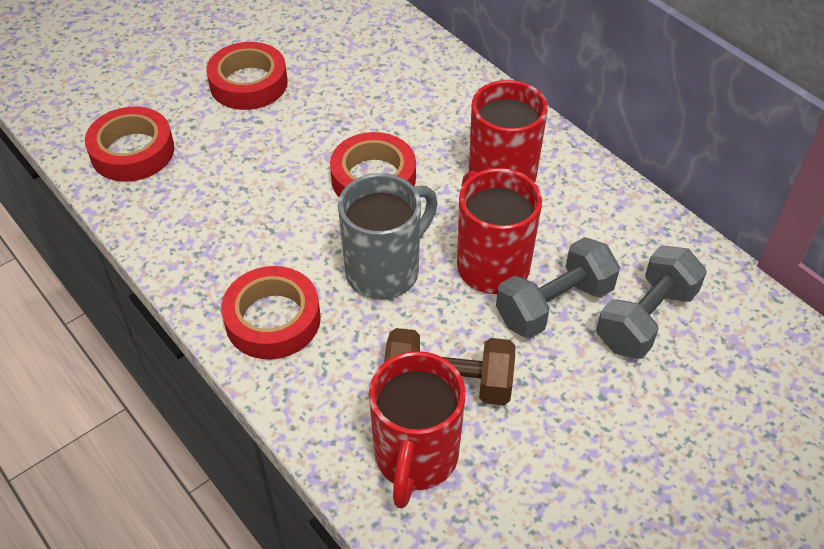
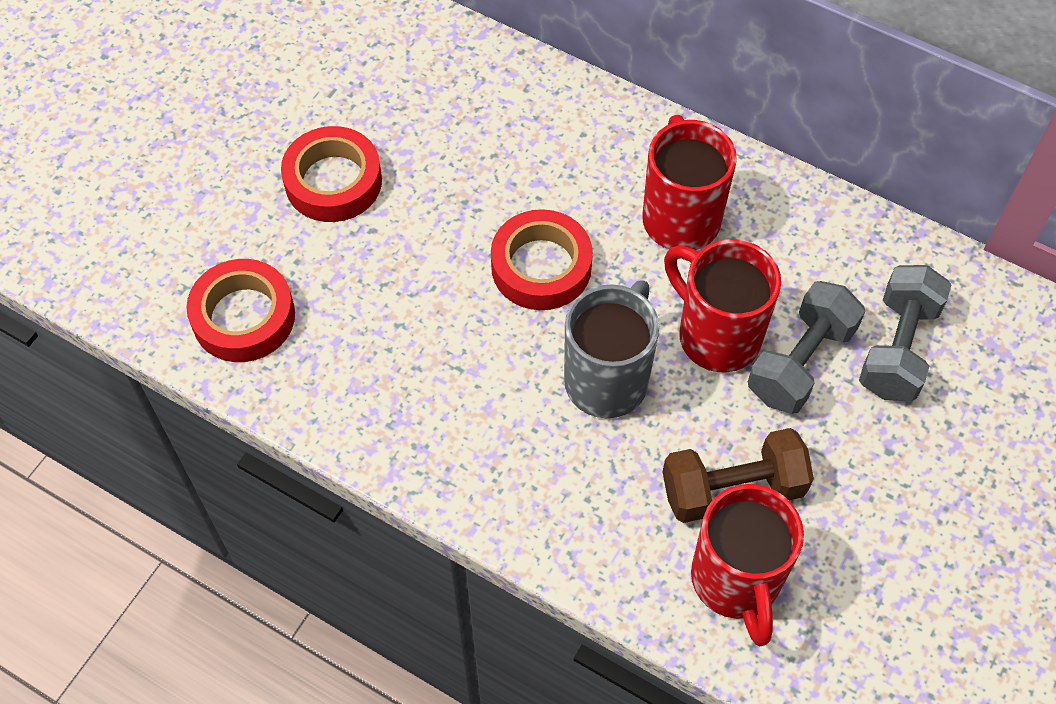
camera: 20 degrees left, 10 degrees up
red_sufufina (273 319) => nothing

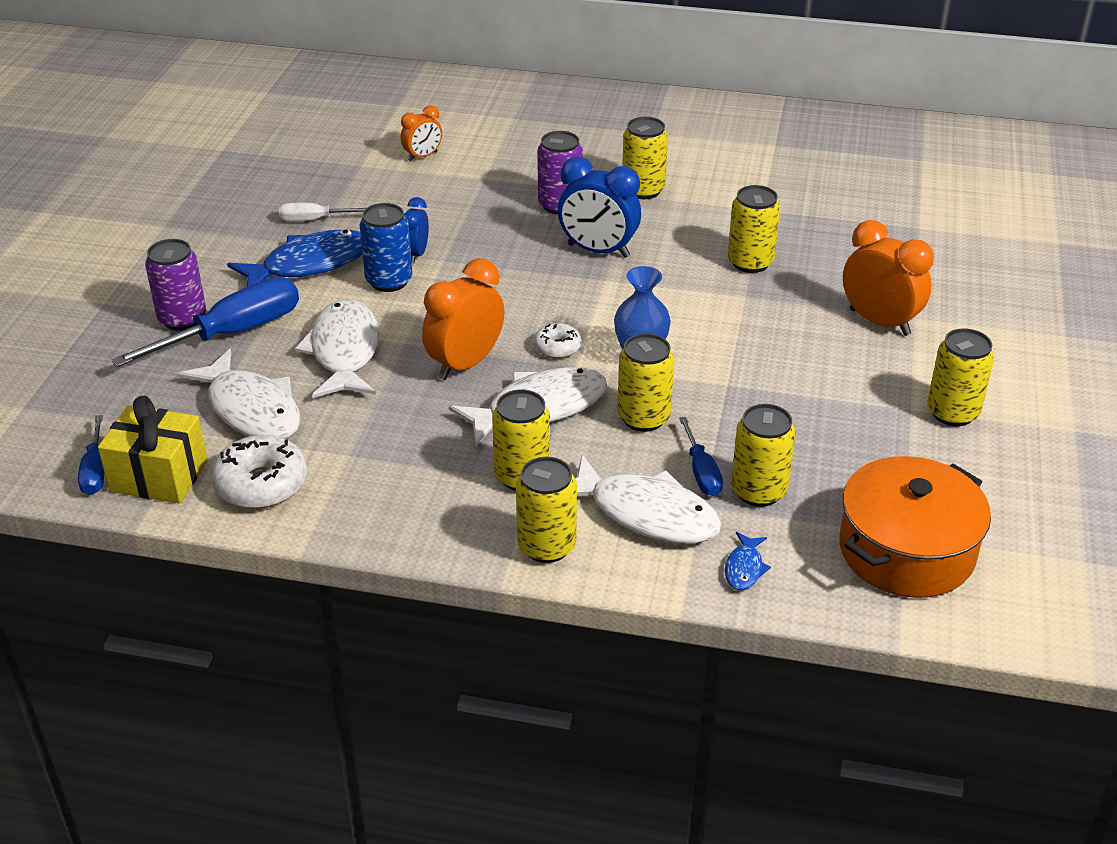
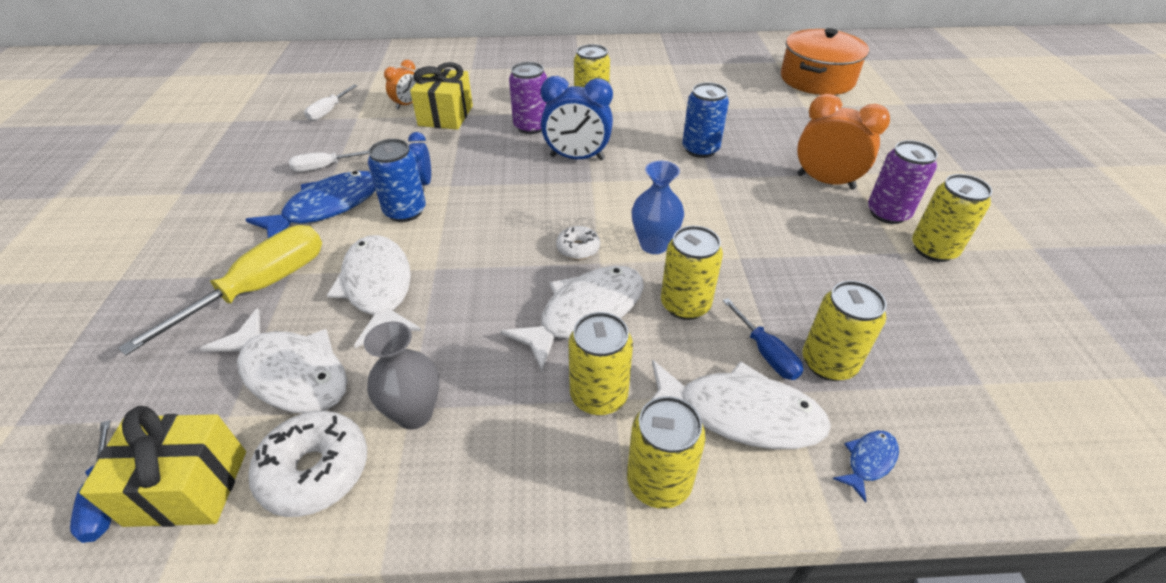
camera: 15 degrees left, 5 degrees up
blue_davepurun (232 333) => yellow_davepurun (259 289)
nothing => white_davepurun (329 111)
nothing => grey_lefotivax (414 413)
nothing => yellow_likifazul (446 116)
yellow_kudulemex (750 262) => blue_kudulemex (700 149)
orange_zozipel (906 551) => orange_zozipel (817 79), relocated
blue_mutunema (744 568) => blue_mutunema (869 461), 135 degrees counterclockwise
purple_kudulemex (182 319) => purple_kudulemex (887 213), relocated
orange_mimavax (465 364) => nothing

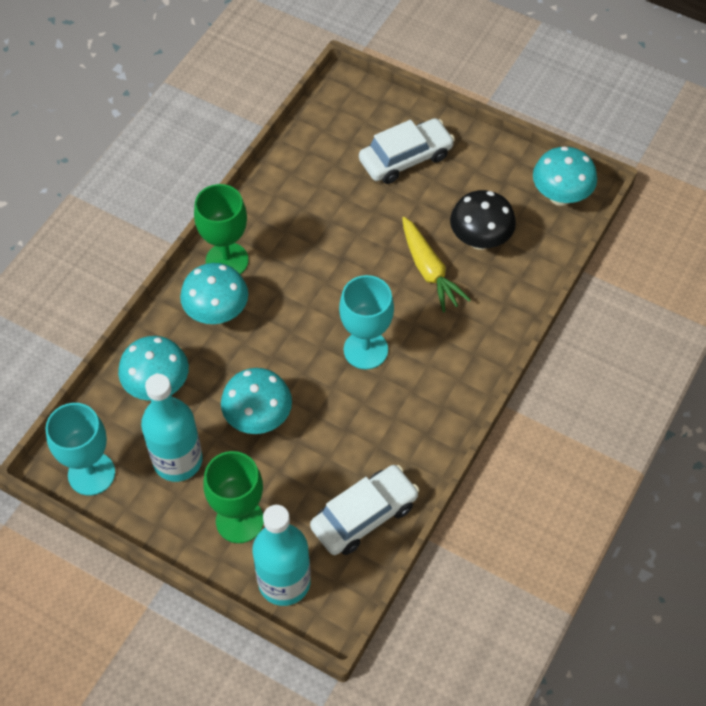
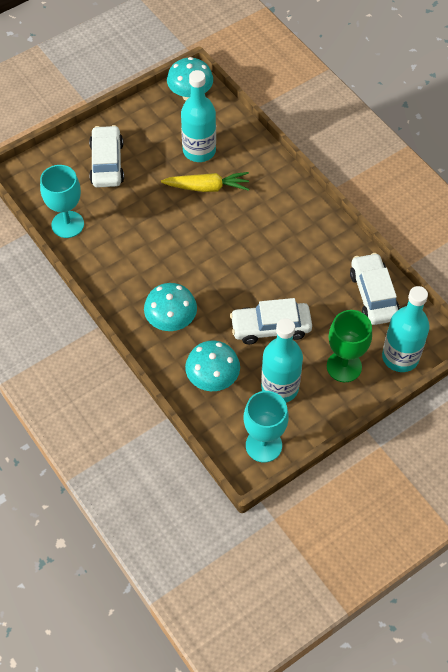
camera: 65 degrees left, 0 degrees up
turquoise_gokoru (365 350) => turquoise_gokoru (67 224), relocated
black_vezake (480 240) => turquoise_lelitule (199 151)
turquoise_vezake (258 418) => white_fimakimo (271 327)
green_gokoru (227 260) => nothing

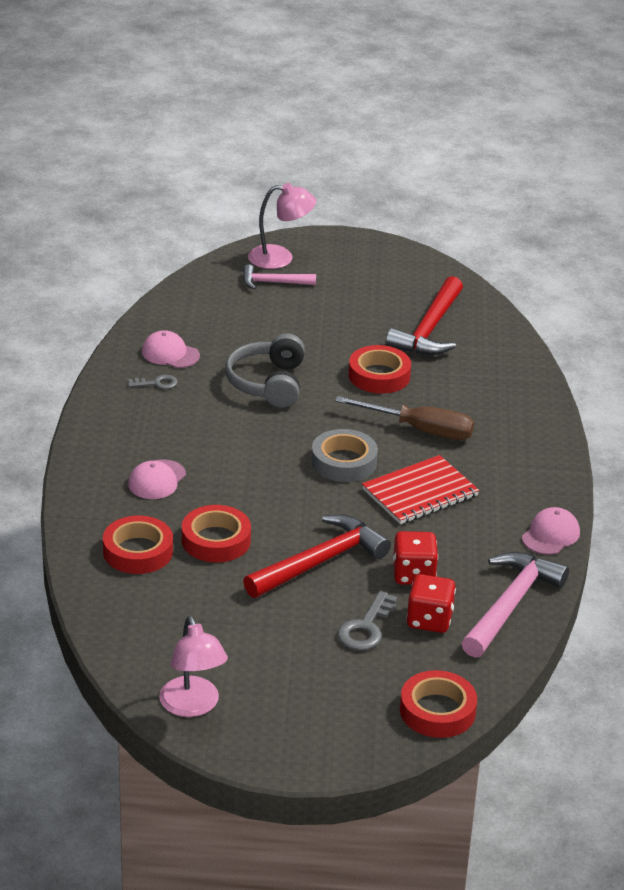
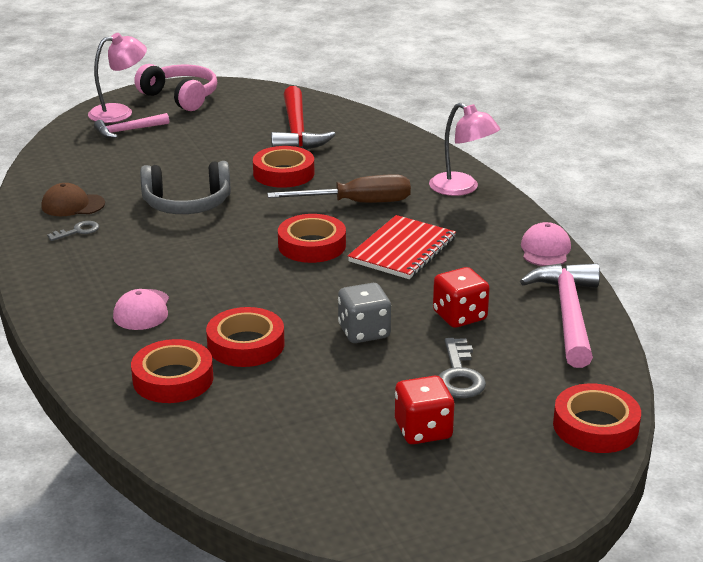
camera: 25 degrees left, 5 degrees down
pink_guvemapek (170 354) => brown_guvemapek (72 205)
nothing => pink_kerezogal (180 97)
grey_kerezogal (268 383) => grey_kerezogal (187 204), 75 degrees counterclockwise
grey_sufufina (344 462) => red_sufufina (312 245)
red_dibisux (320 561) => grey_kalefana (364 332)
red_kalefana (429 620) => red_kalefana (423 430), relocated
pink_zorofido (193 706) => pink_zorofido (462 188), relocated

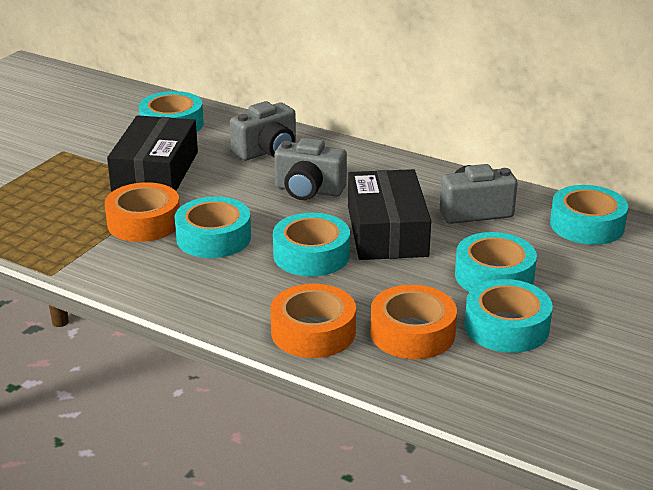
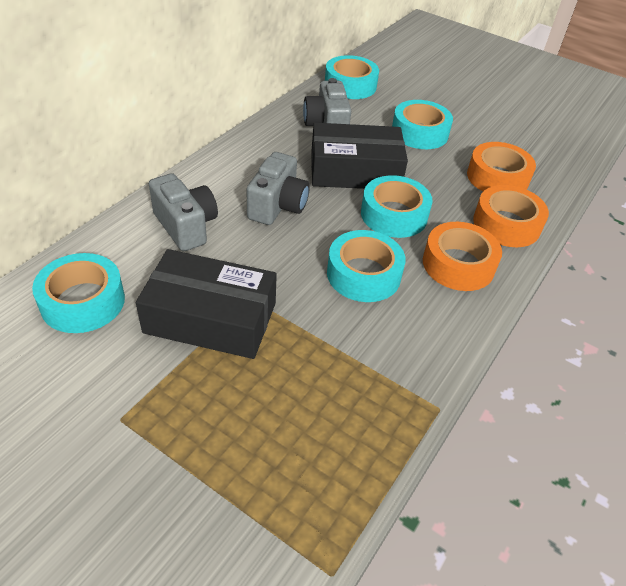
camera: 90 degrees left, 15 degrees up
orange_sufufina (144 222) => orange_sufufina (458 264), relocated
turquoise_sufufina (506 327) => nothing

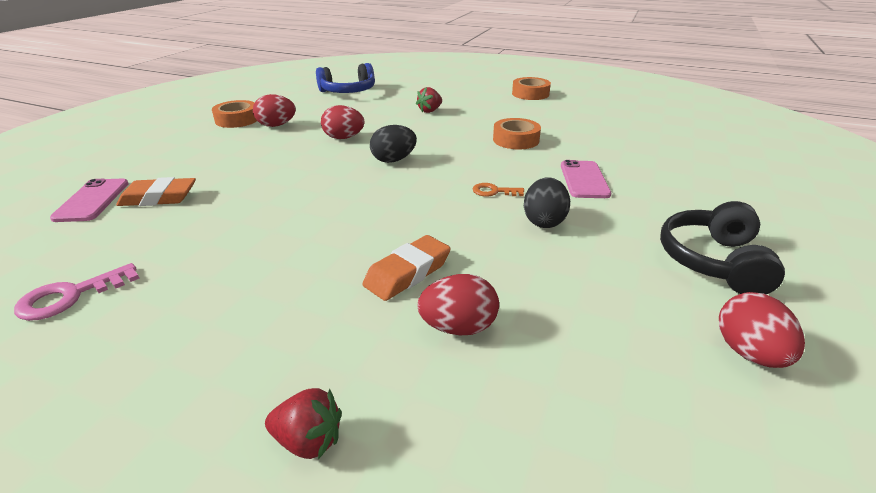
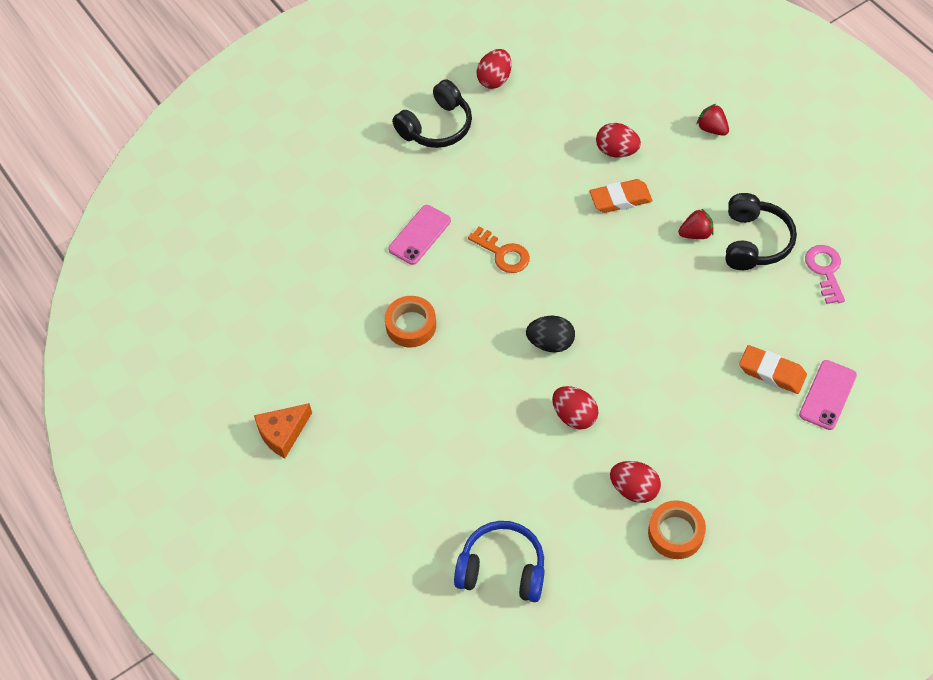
camera: 145 degrees left, 25 degrees up
orange_sufufina (530 94) => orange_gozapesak (282 433)
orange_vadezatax (494 191) => orange_vadezatax (503 253), x1.52
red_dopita (430 111) => red_dopita (696 234), relocated
nothing => black_kerezogal (754 241)
pink_vadezatax (70 296) => pink_vadezatax (825 270), 90 degrees counterclockwise
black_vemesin (544 221) => nothing

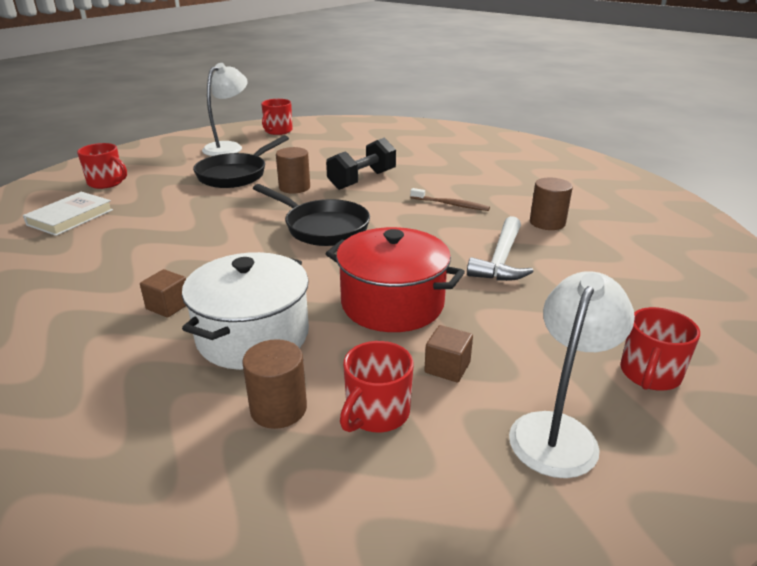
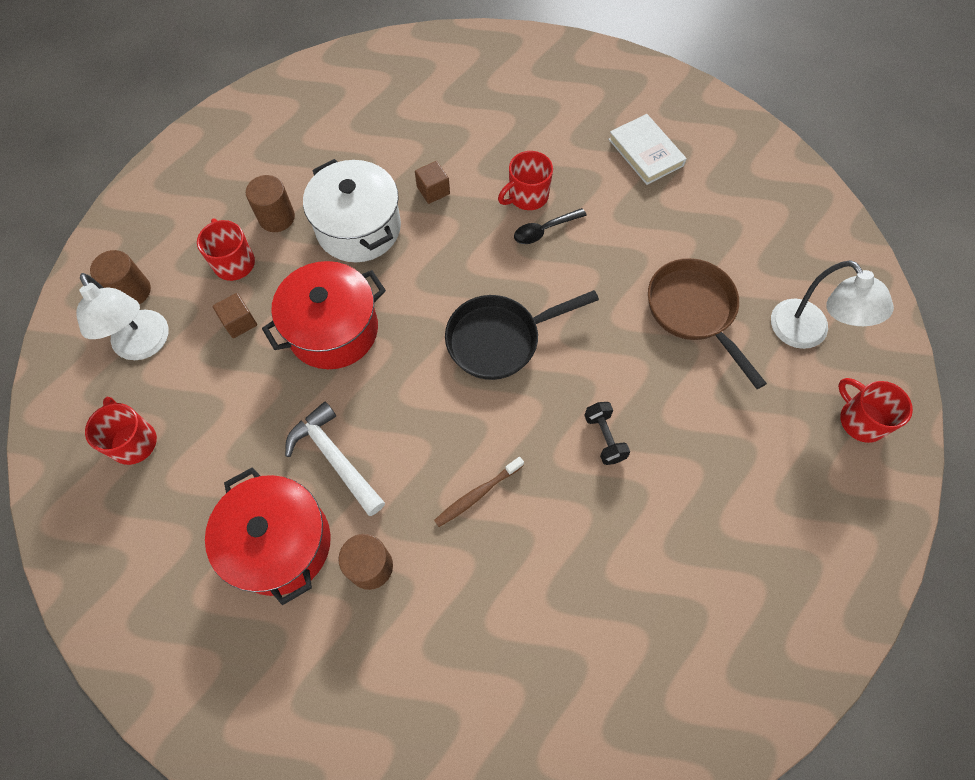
camera: 120 degrees right, 35 degrees up
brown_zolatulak (294 187) => brown_zolatulak (131 291), relocated
nothing => red_zozipel (280 543)
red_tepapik (106 183) => red_tepapik (527 196), relocated
nothing => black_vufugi (544 230)
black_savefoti (362 180) => black_savefoti (604 438), x0.59
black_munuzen (236 174) => brown_munuzen (694 312)

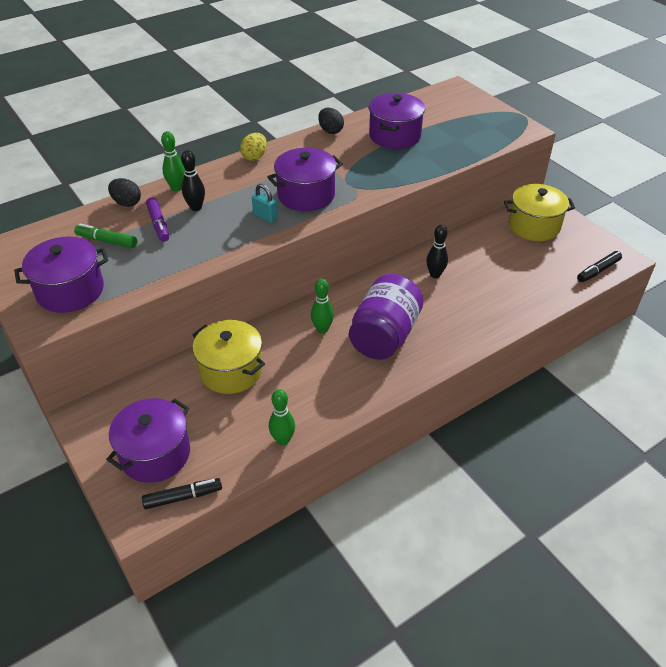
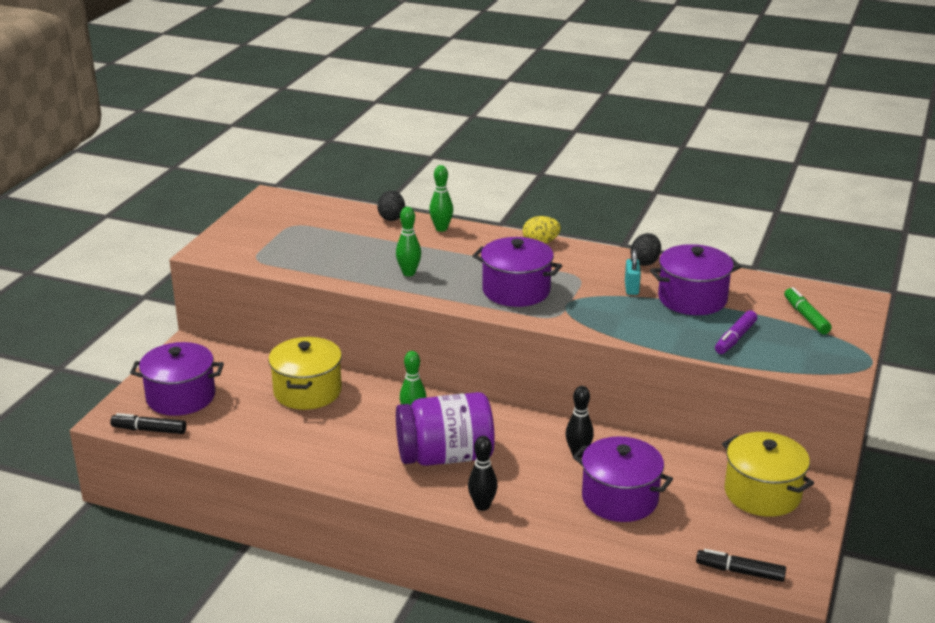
camera: 55 degrees right, 15 degrees down
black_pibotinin (183 497) => black_pibotinin (149 430), 150 degrees clockwise
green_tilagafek (283 440) => green_tilagafek (409 273), relocated
black_tilagafek (196 208) => black_tilagafek (482 506), relocated
purple_zozipel (70 291) => purple_zozipel (620 499), relocated
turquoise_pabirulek (265 217) => turquoise_pabirulek (631 288), relocated
purple_pibotinin (158 224) => purple_pibotinin (735 338), relocated
green_pibotinin (107 241) => green_pibotinin (806 317), relocated

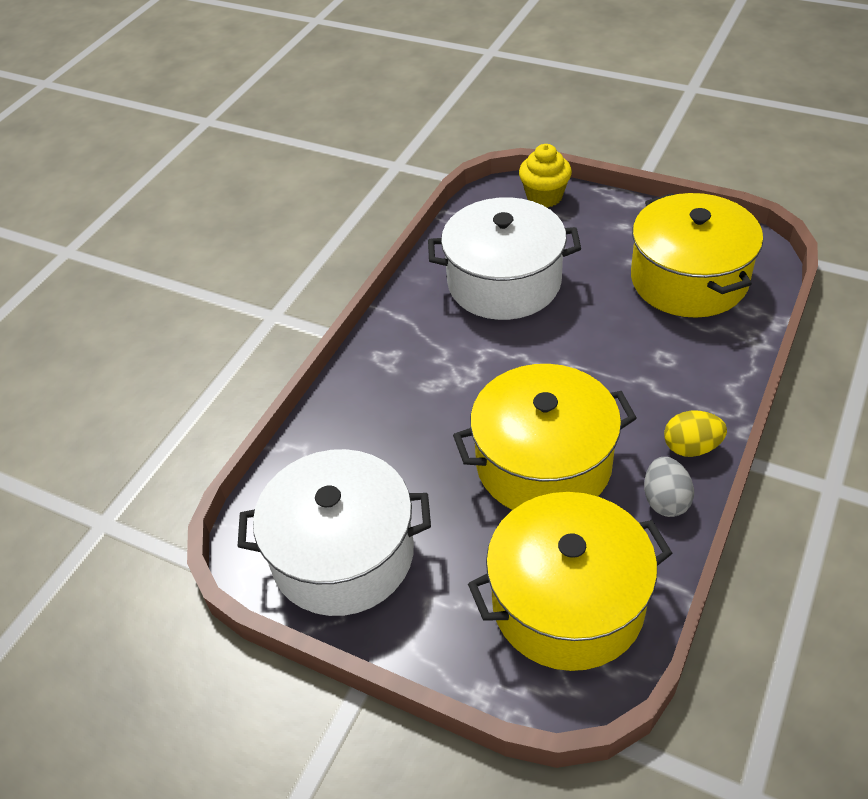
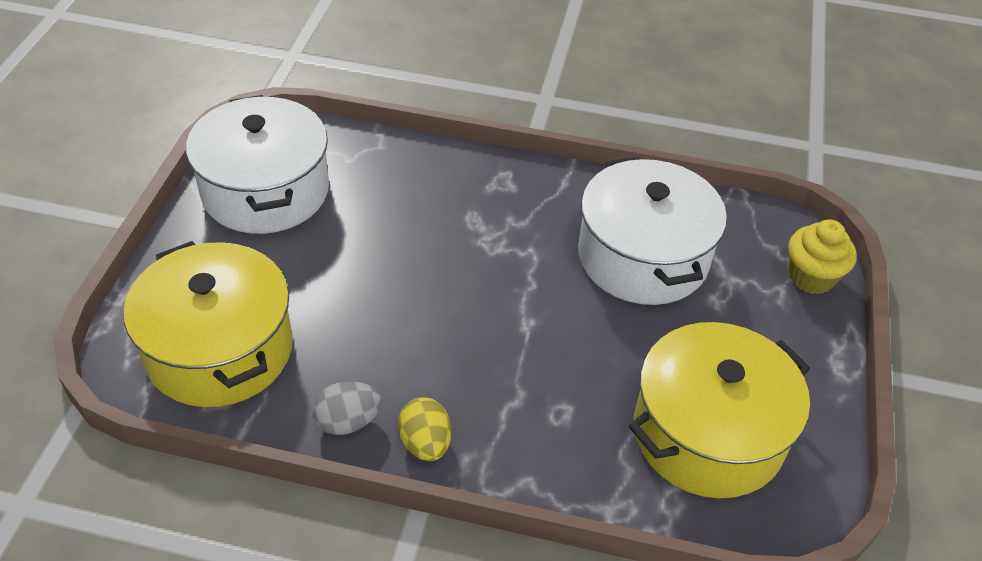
camera: 70 degrees right, 0 degrees up
yellow_zozipel (543 463) => nothing

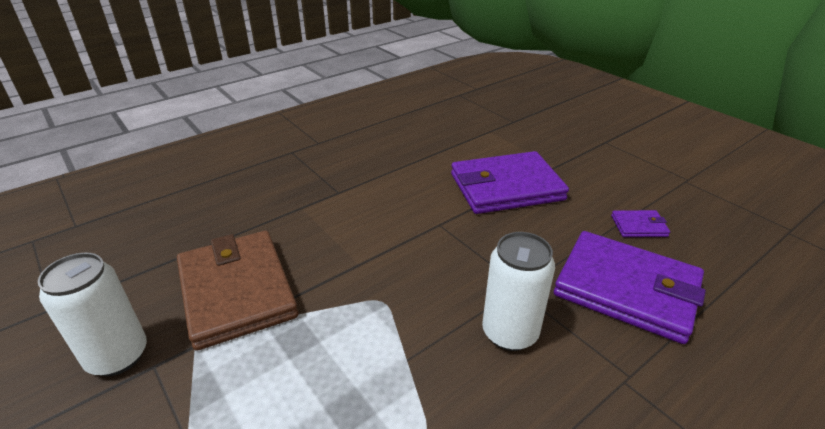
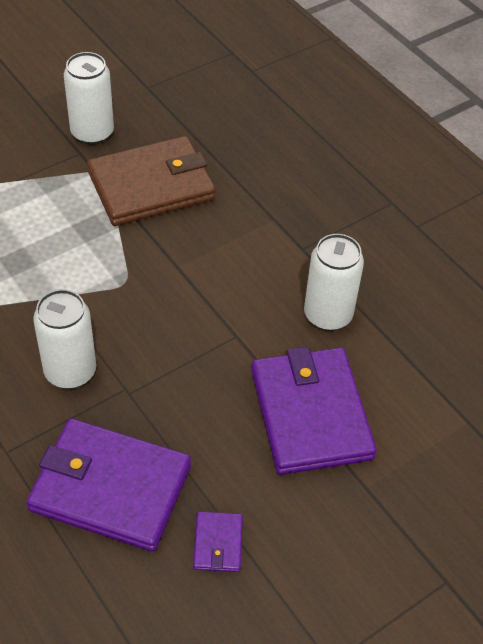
camera: 90 degrees right, 15 degrees up
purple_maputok (627 289) => purple_maputok (110 488), 75 degrees clockwise
nothing => white_kudulemex (327 315)

